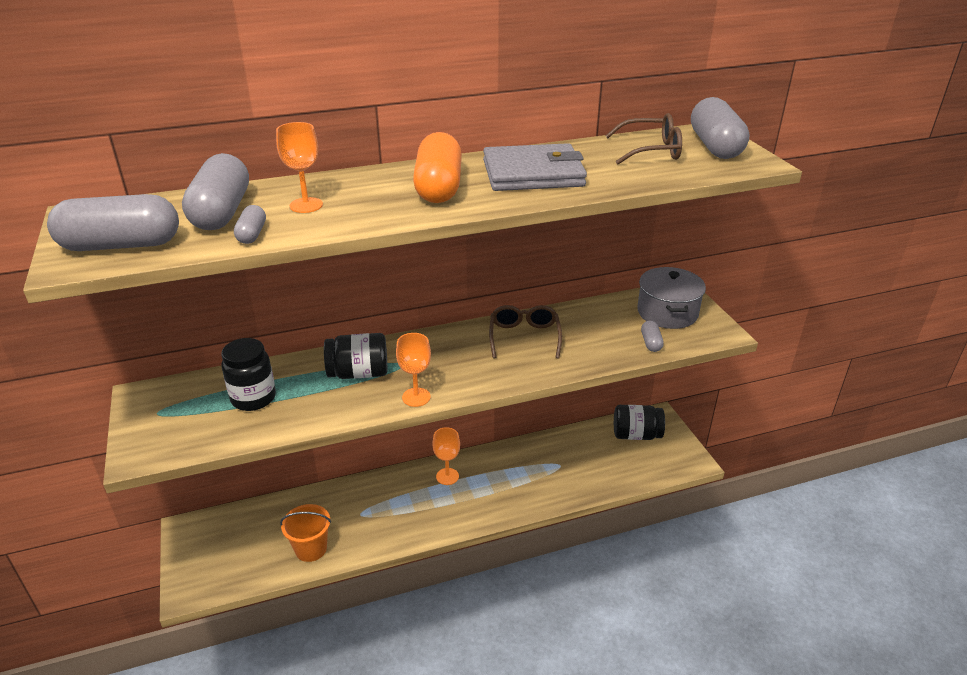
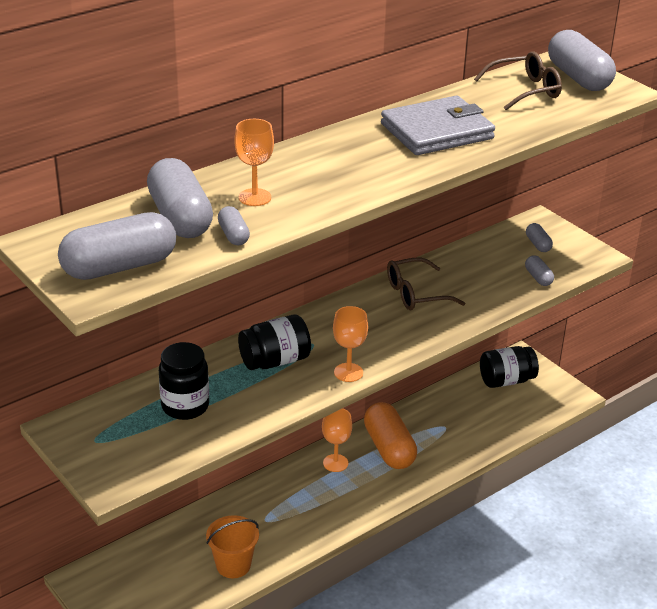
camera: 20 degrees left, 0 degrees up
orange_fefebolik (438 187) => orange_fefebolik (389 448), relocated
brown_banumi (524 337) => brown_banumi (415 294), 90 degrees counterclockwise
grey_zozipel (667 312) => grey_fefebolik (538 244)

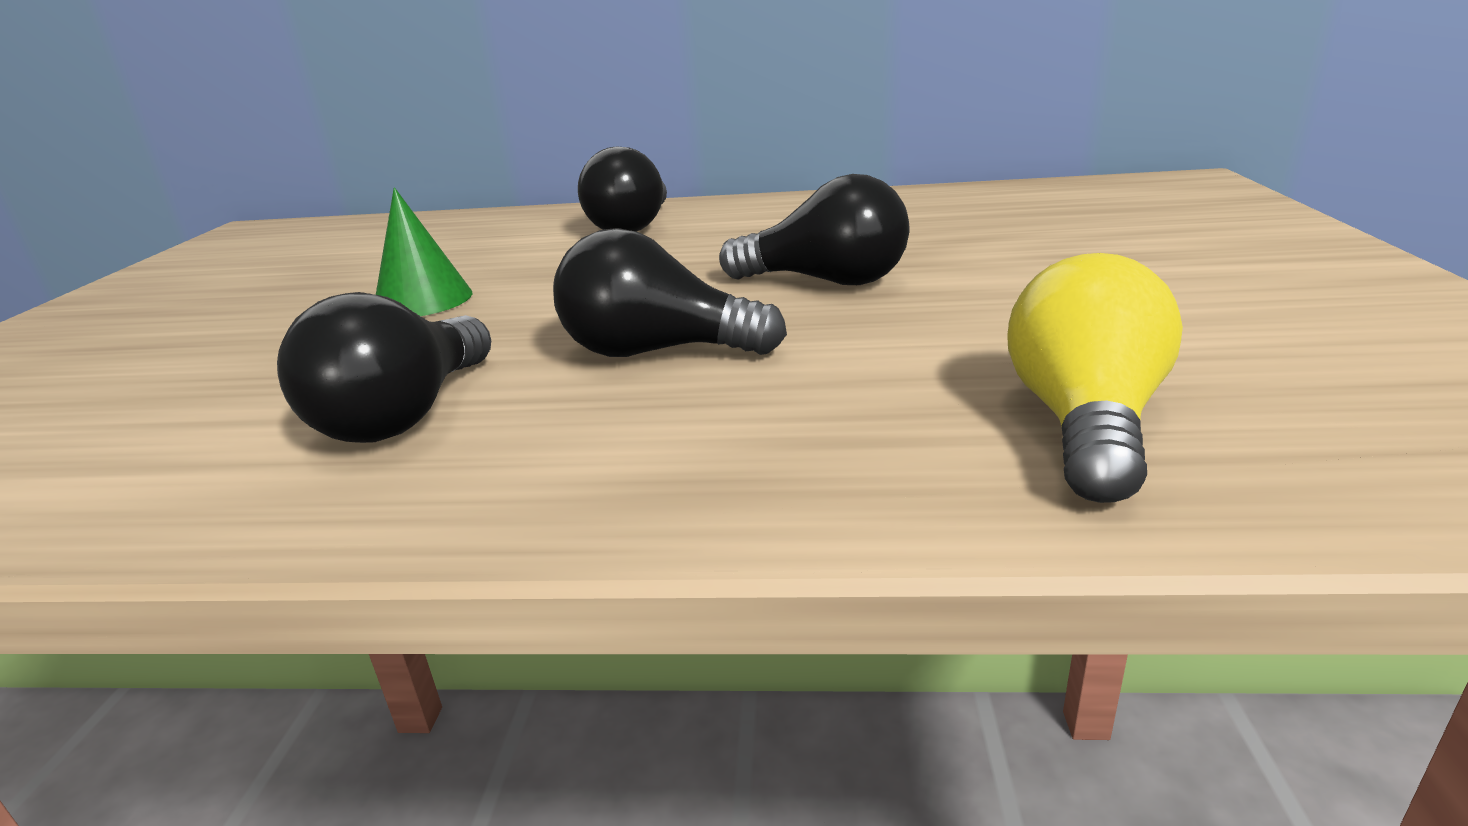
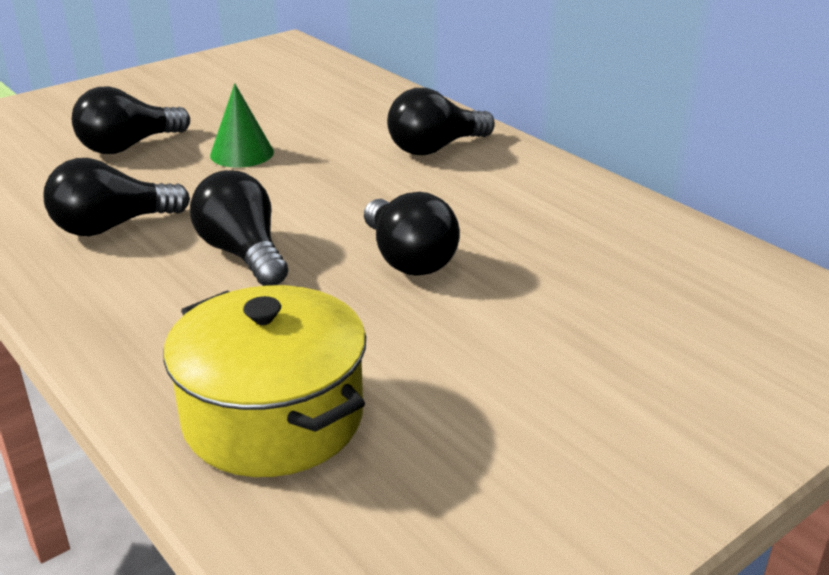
camera: 45 degrees right, 5 degrees up
nothing => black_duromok (129 146)
yellow_duromok (1085 424) => yellow_zozipel (273 418)

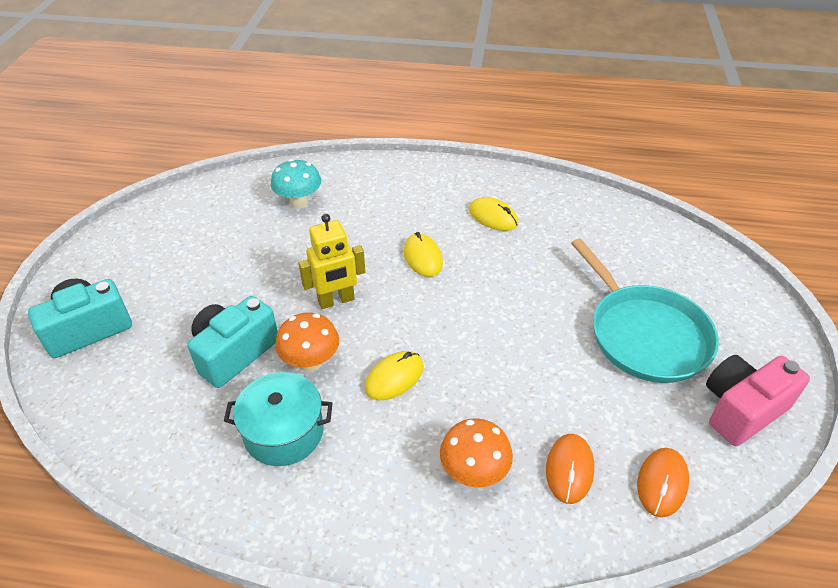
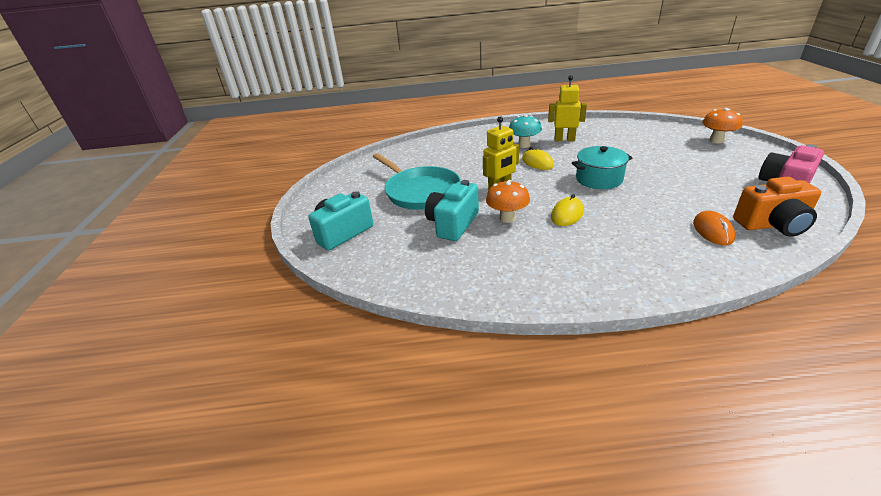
camera: 10 degrees left, 10 degrees down
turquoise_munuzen (644 334) => turquoise_munuzen (420 191), relocated
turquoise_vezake (299 202) => turquoise_vezake (524 145), relocated
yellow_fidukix (493 217) => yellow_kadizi (564 139)
turquoise_zozipel (284 432) => turquoise_zozipel (599 179), relocated
orange_vezake (474 472) => orange_vezake (716 140), relocated
orange_fidukix (662 483) => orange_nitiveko (772 225)

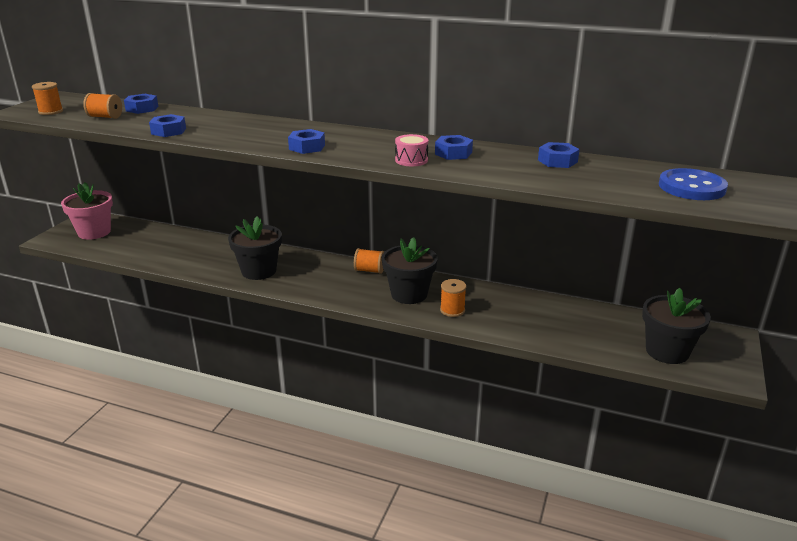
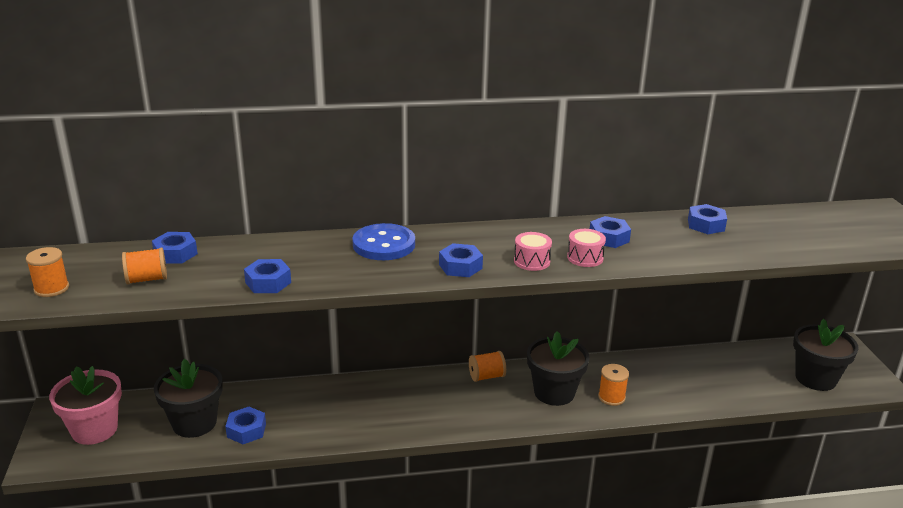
camera: 30 degrees left, 0 degrees up
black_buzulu (259 271) => black_buzulu (194 423), relocated
nothing => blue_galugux (246 430)
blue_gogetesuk (691 187) => blue_gogetesuk (384 244), relocated
nothing => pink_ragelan (532 261)

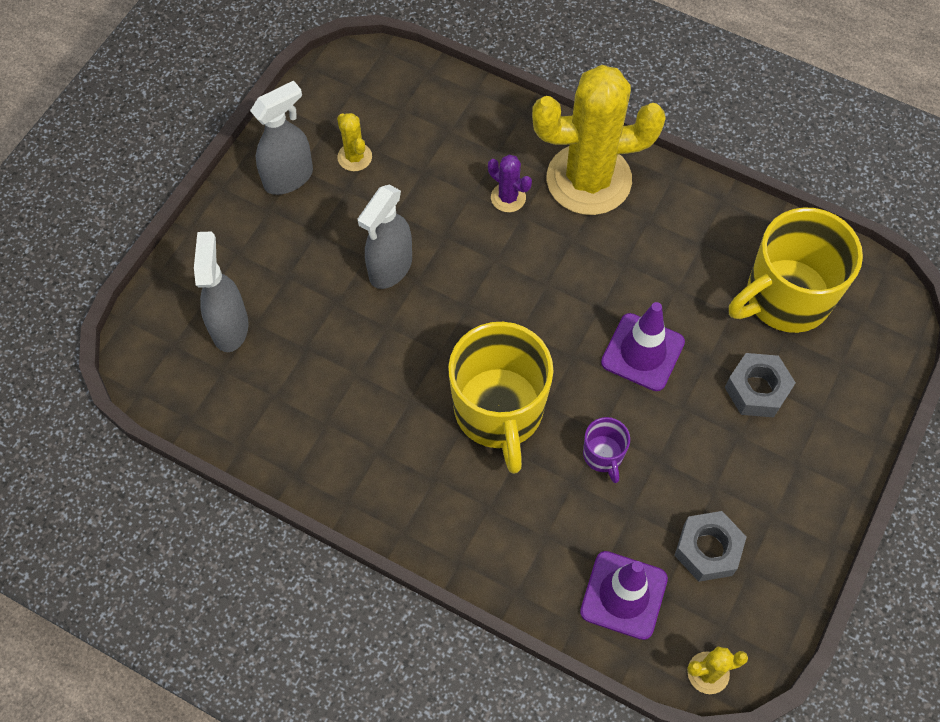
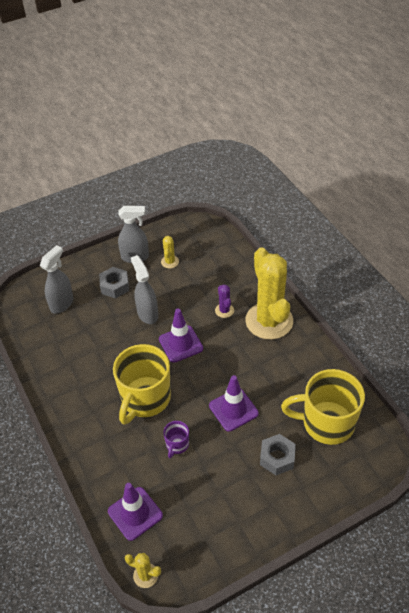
camera: 35 degrees right, 15 degrees down
grey_galugux (707 549) => grey_galugux (114 286), relocated
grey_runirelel (390 268) => grey_runirelel (147 314), 90 degrees clockwise
nothing => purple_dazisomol (180 344)
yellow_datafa (588 180) => yellow_datafa (269 321), 45 degrees clockwise

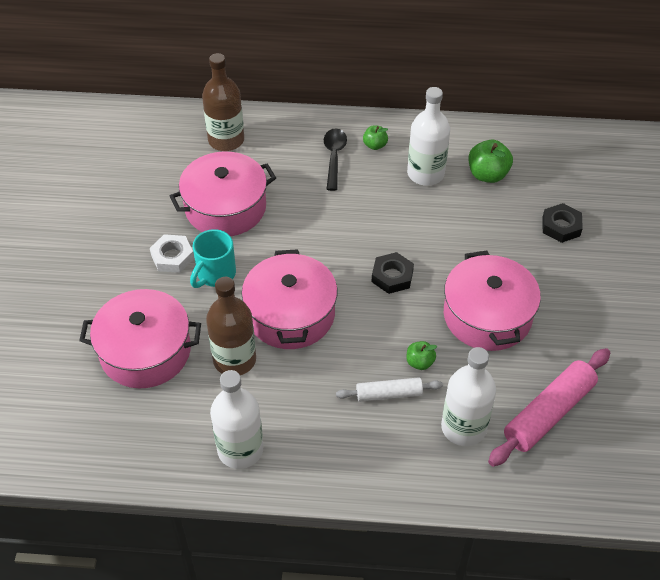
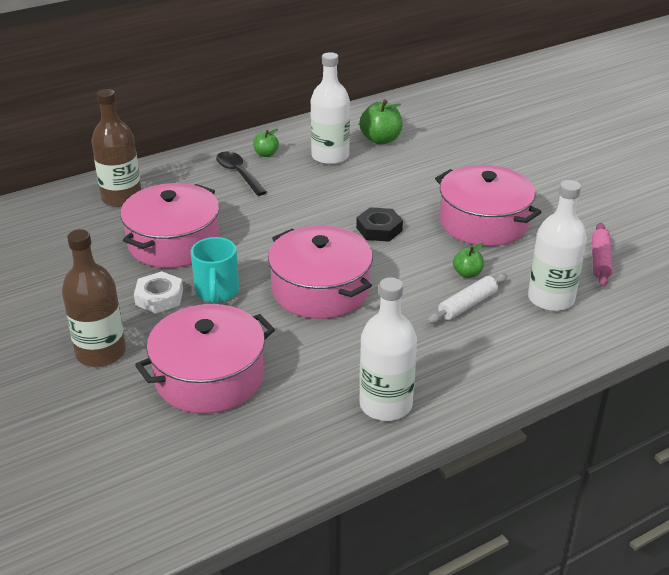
camera: 35 degrees left, 15 degrees down
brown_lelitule (234 360) => brown_lelitule (101 353), relocated
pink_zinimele (548 413) => pink_zinimele (600 260), x0.59
black_galugux (561 226) => nothing

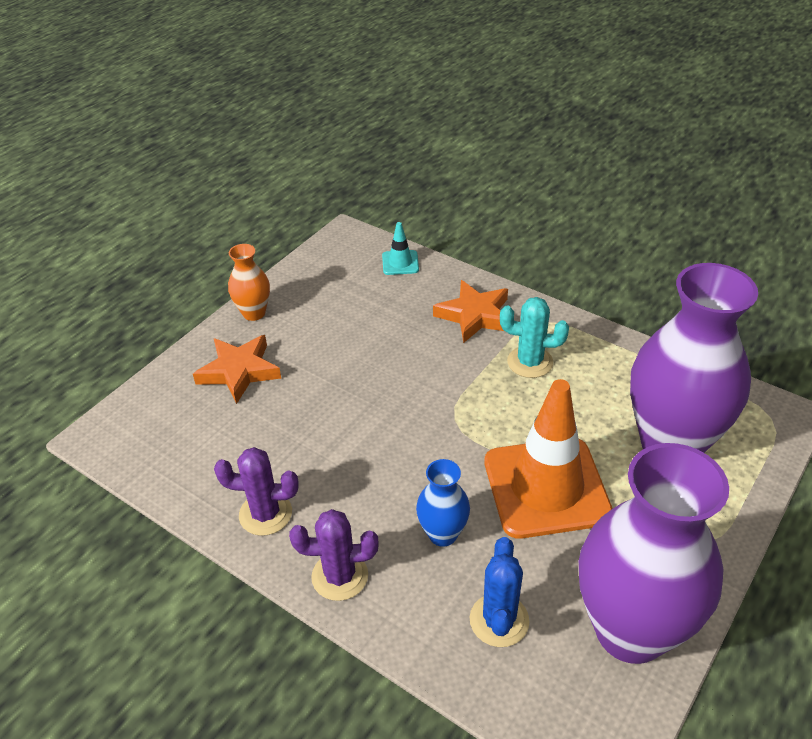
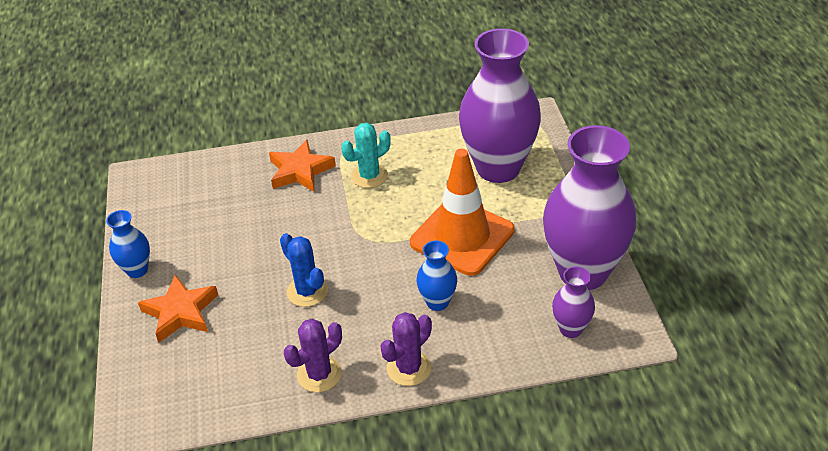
camera: 45 degrees left, 0 degrees up
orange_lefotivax (254 313) => blue_lefotivax (137 270)
blue_datafa (499 620) => blue_datafa (307 291), relocated
nothing => purple_lefotivax (571 329)
turquoise_dazisomol (400 263) => nothing

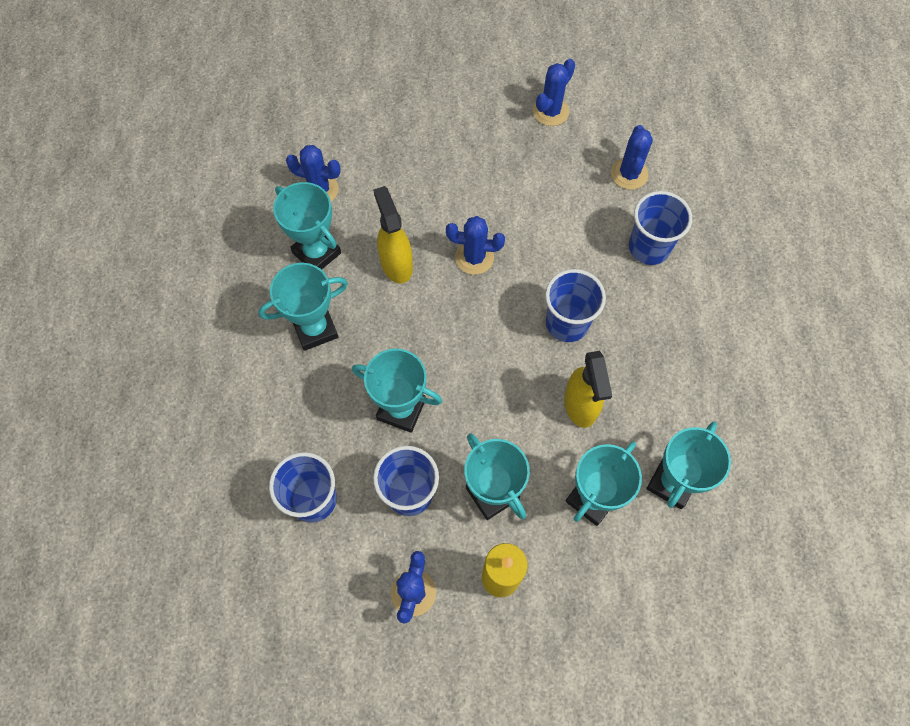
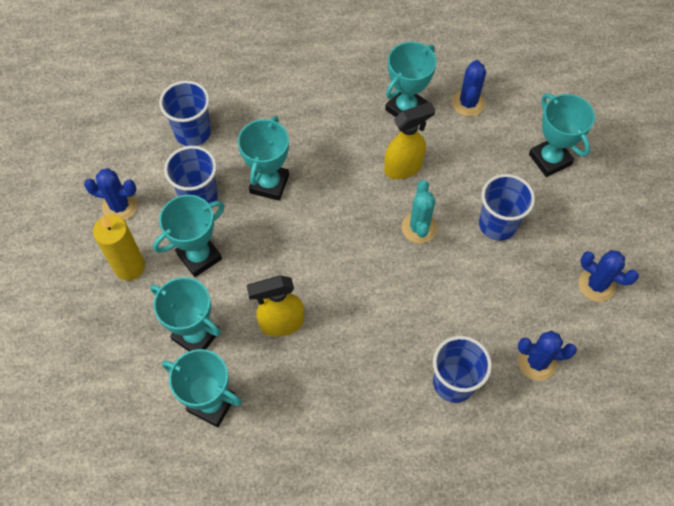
camera: 85 degrees right, 5 degrees down
blue_datafa (474 257) => turquoise_datafa (419 228)
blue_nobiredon (567 323) => blue_nobiredon (497 224), relocated
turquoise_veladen (315 329) => turquoise_veladen (550 159), relocated

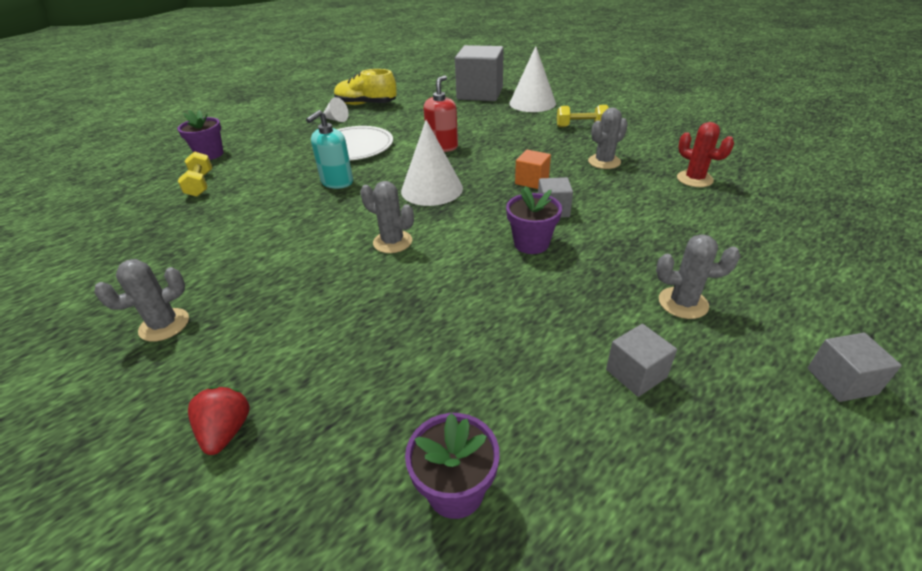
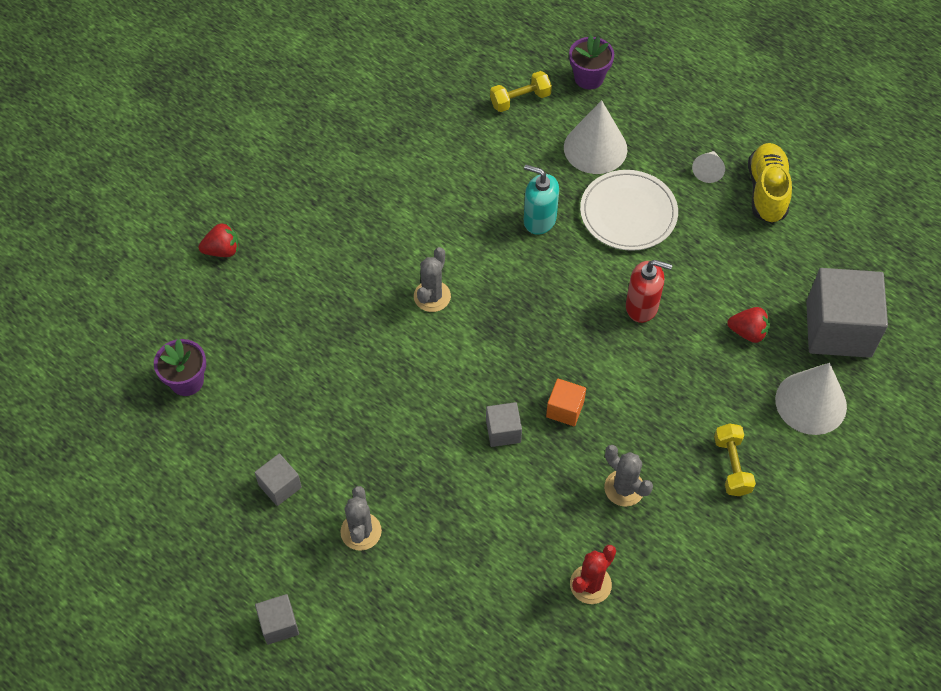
camera: 80 degrees right, 20 degrees up
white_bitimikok (432 189) => white_bitimikok (595 148), relocated
nothing => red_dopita (748 332)
grey_datafa (164 325) => nothing
purple_buzulu (531 243) => nothing

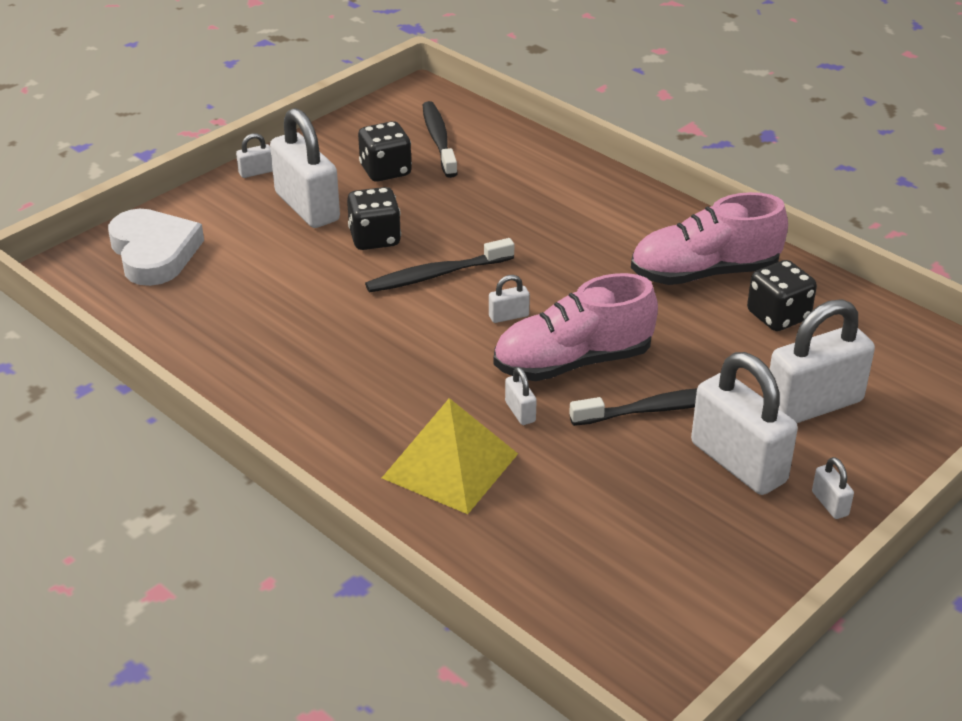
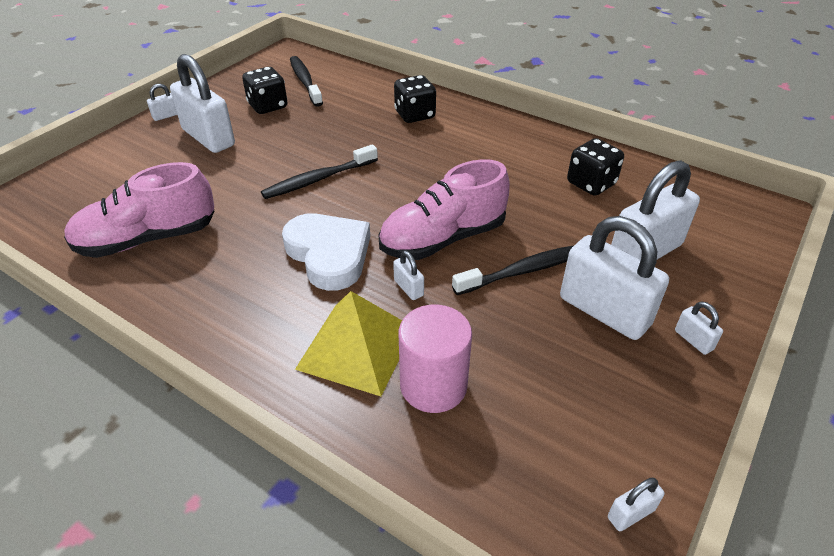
camera: 10 degrees left, 5 degrees up
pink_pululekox (704 273) => pink_pululekox (147 239), relocated
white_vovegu (154 253) => white_vovegu (329 254), relocated
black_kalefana (375 238) => black_kalefana (414 115), relocated
nothing => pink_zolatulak (433 385)
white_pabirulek (508 316) => white_pabirulek (630 513), relocated

